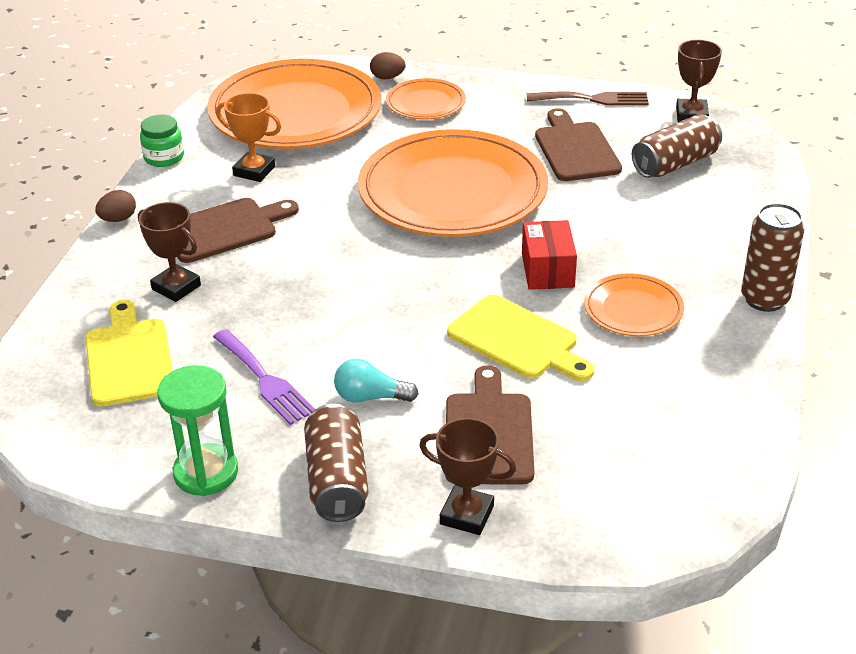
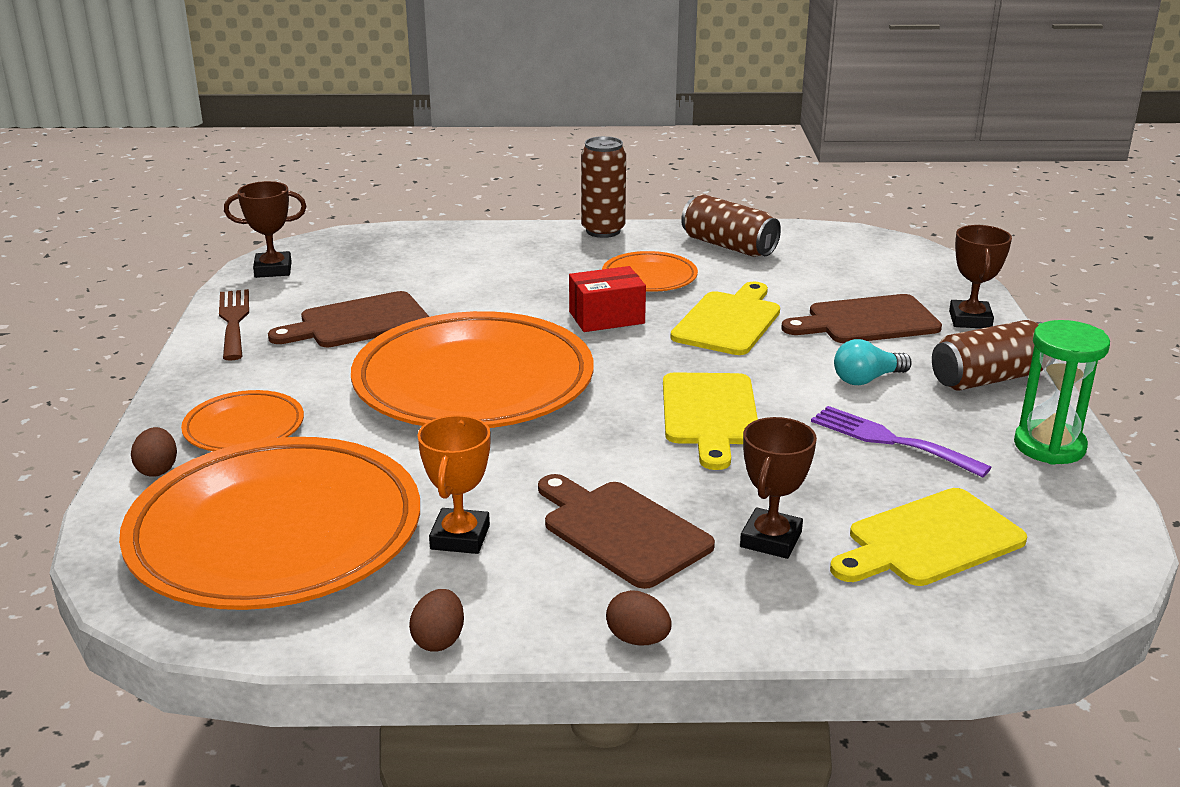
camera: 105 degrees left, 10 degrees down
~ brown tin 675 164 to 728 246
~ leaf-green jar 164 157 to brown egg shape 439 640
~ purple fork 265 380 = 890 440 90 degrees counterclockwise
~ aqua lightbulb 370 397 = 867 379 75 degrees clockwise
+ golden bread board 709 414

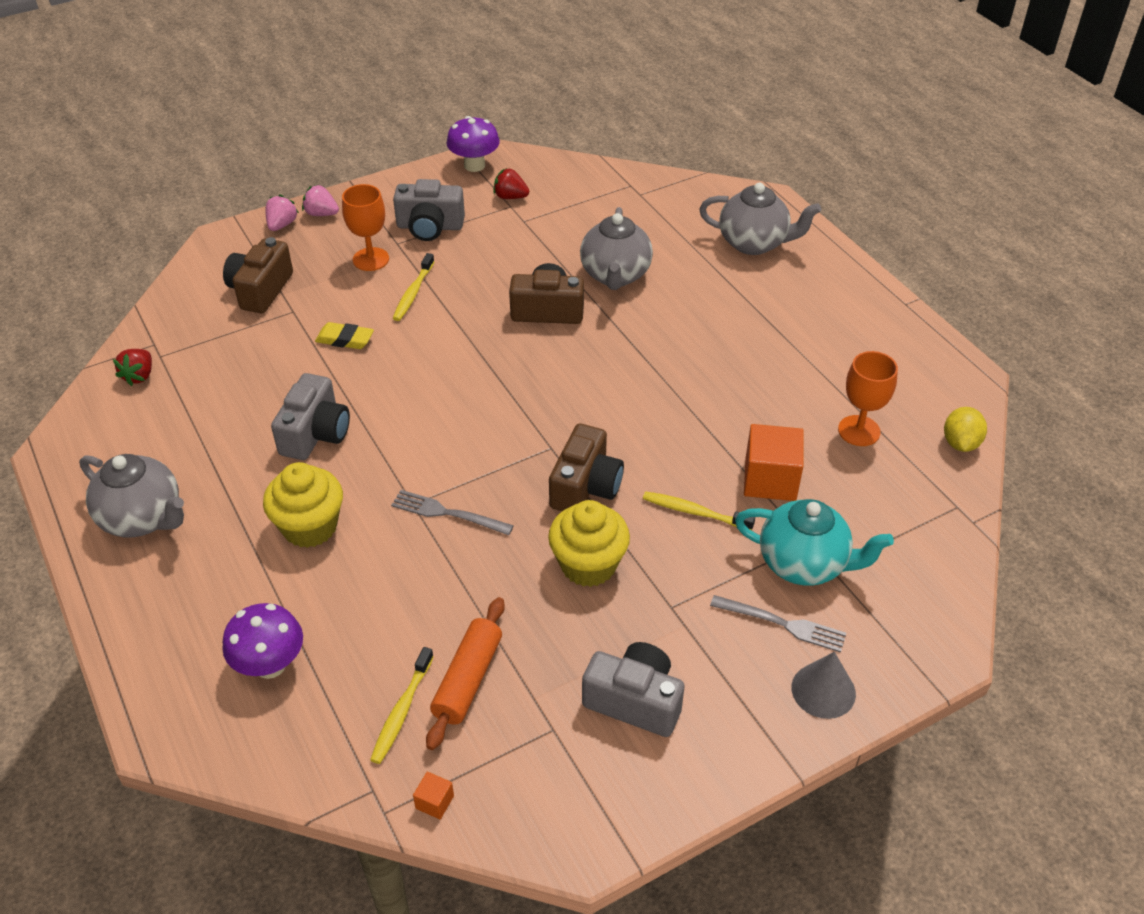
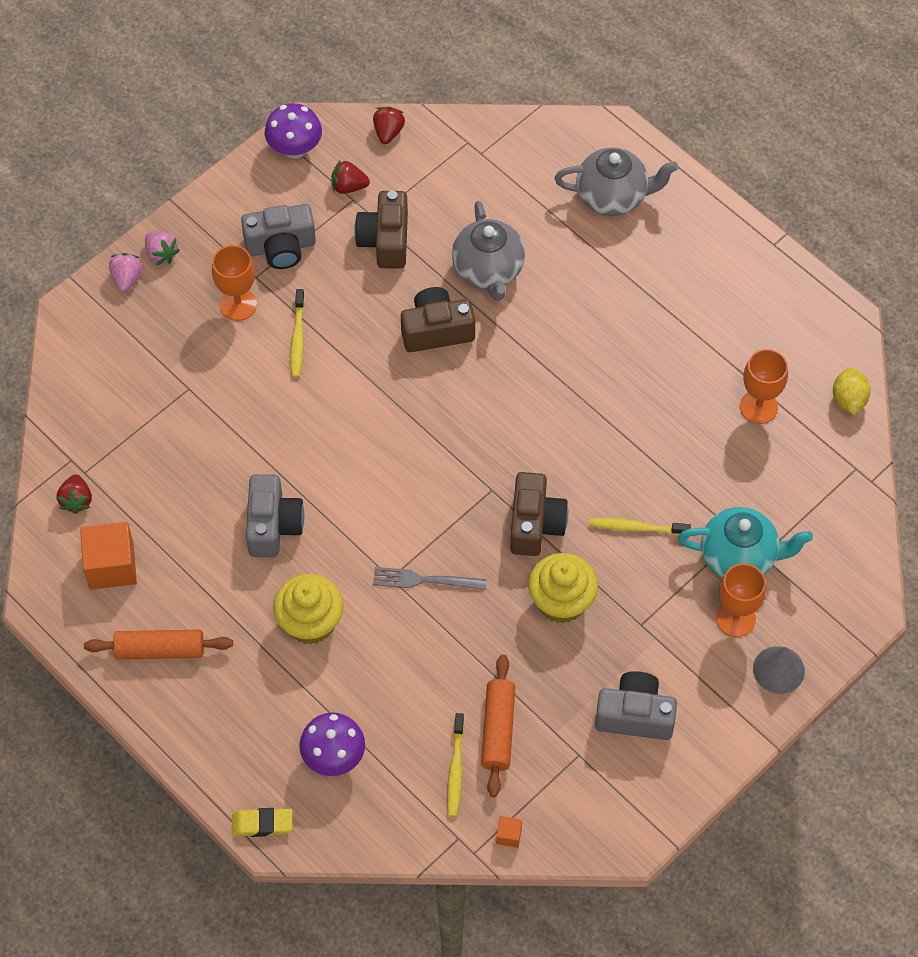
camera: 15 degrees left, 15 degrees up
~ rosy strawberry 321 214 = 161 254 135 degrees counterclockwise
~ brown photo camera 260 290 to 385 240
~ golden eraser 345 339 to 262 824
~ bright orange block 770 480 to 111 566
~ ash-grey tea pot 143 518 to bright orange pastry roller 160 650
~ ash-grey fork 784 624 to bright orange chalice 735 618
+ scarlet strawberry 388 132

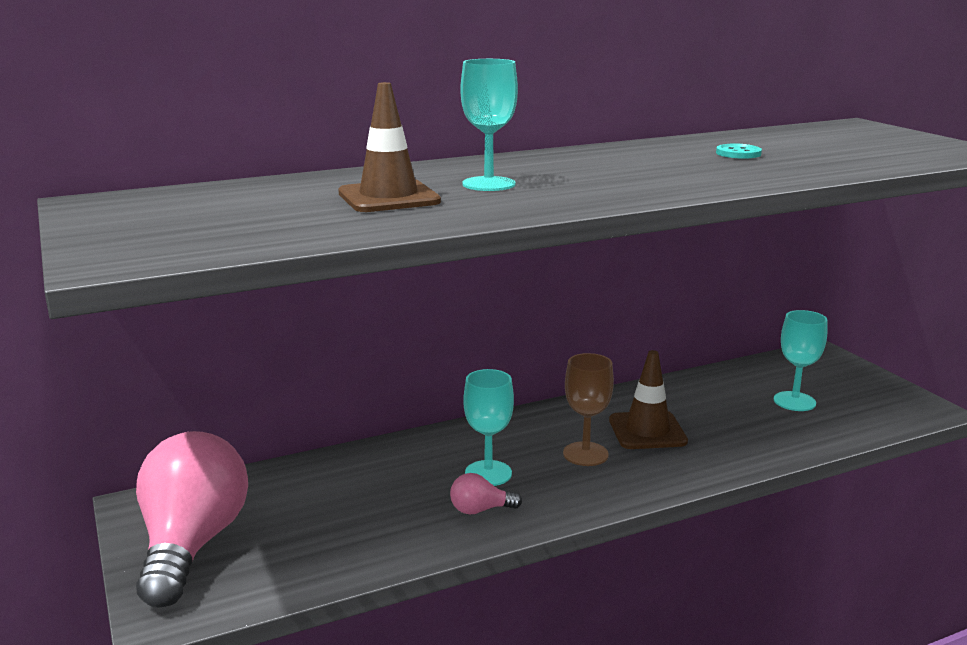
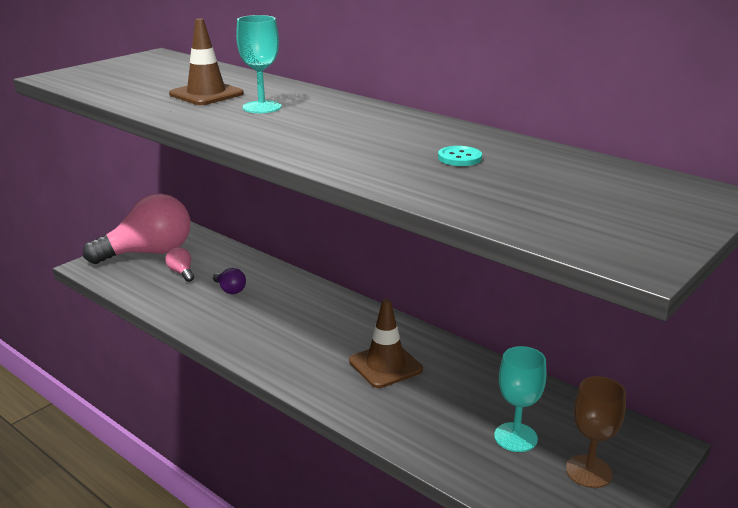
camera: 65 degrees right, 5 degrees up
~ brown chalice 585 454 to 589 471
- aqua chalice 488 473
~ rosy lightbulb 480 510 to 181 272
+ purple lightbulb 230 290

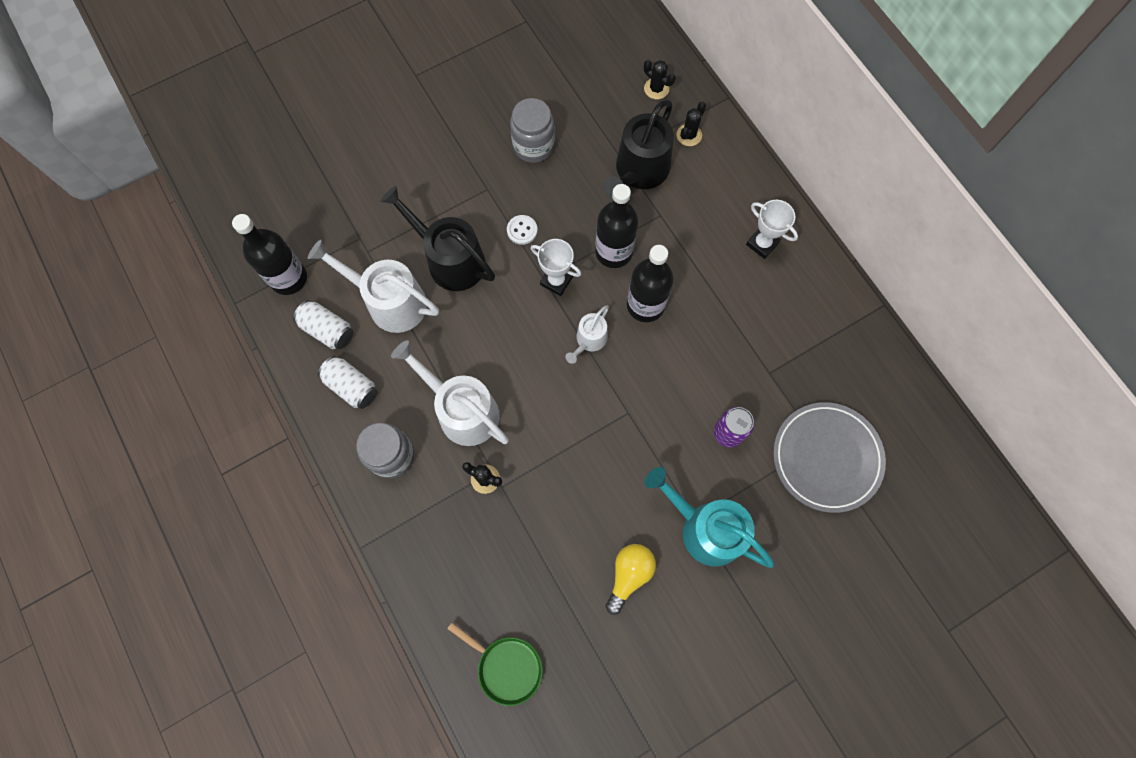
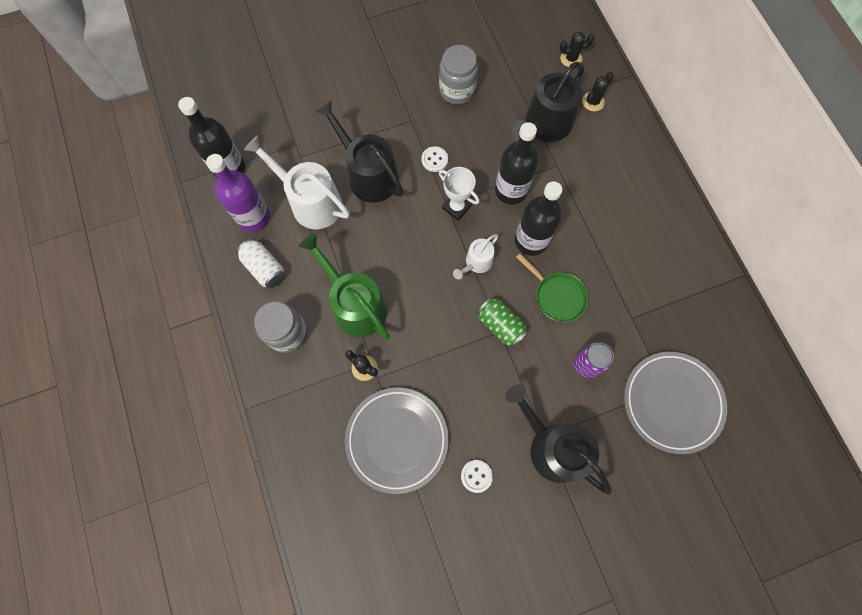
camera: 10 degrees right, 0 degrees up
~ black cactus 656 89 = 571 59 60 degrees counterclockwise
- pure white prize cup 762 244
~ pure white tin 327 330 to purple flask 254 217
~ pure white sprinkling can 462 411 to leaf-green sprinkling can 355 305
~ aqua sprinkling can 705 529 to black sprinkling can 552 446
~ golden lightbulb 629 575 to pure white sewing button 476 476
~ leaf-green skillet 506 666 to 557 296
+ leaf-green tin 500 325
+ ash-grey dinner plate 397 439

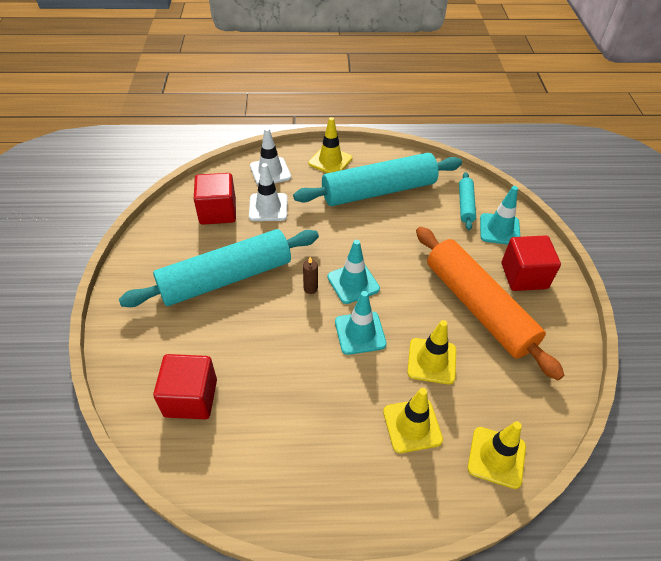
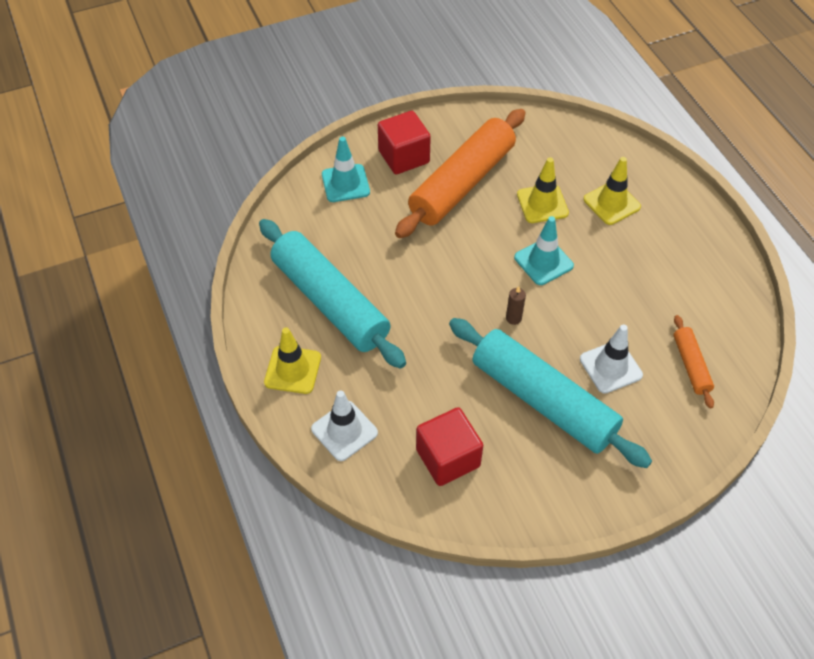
camera: 110 degrees left, 5 degrees up
~ pure white traffic cone 268 207 to 610 367
- aqua pastry roller 465 205
- aqua traffic cone 353 283
~ scarlet block 190 398 to bright orange pastry roller 691 365
- golden traffic cone 496 457

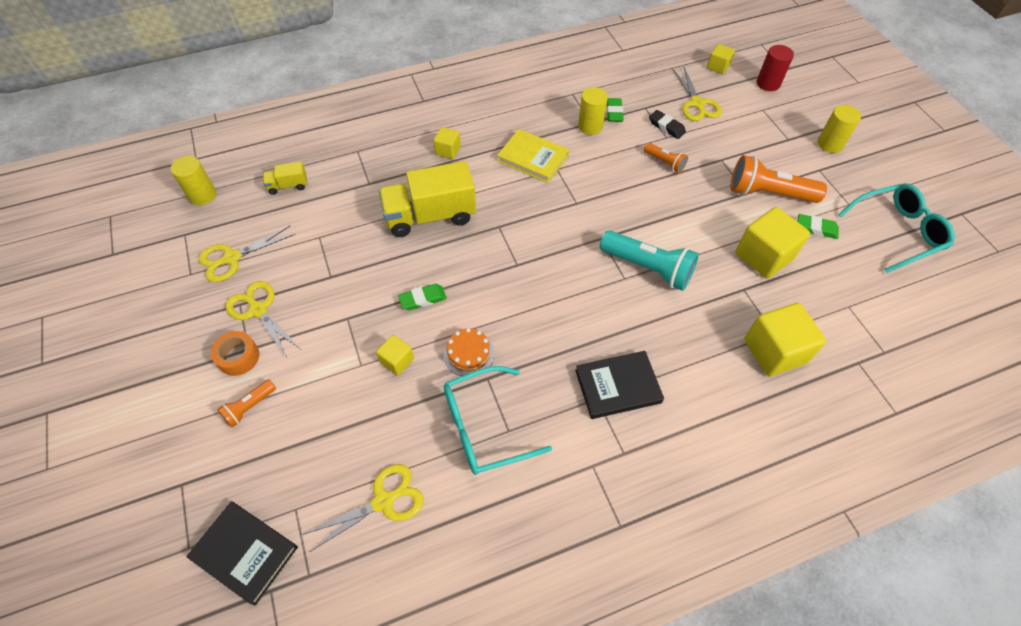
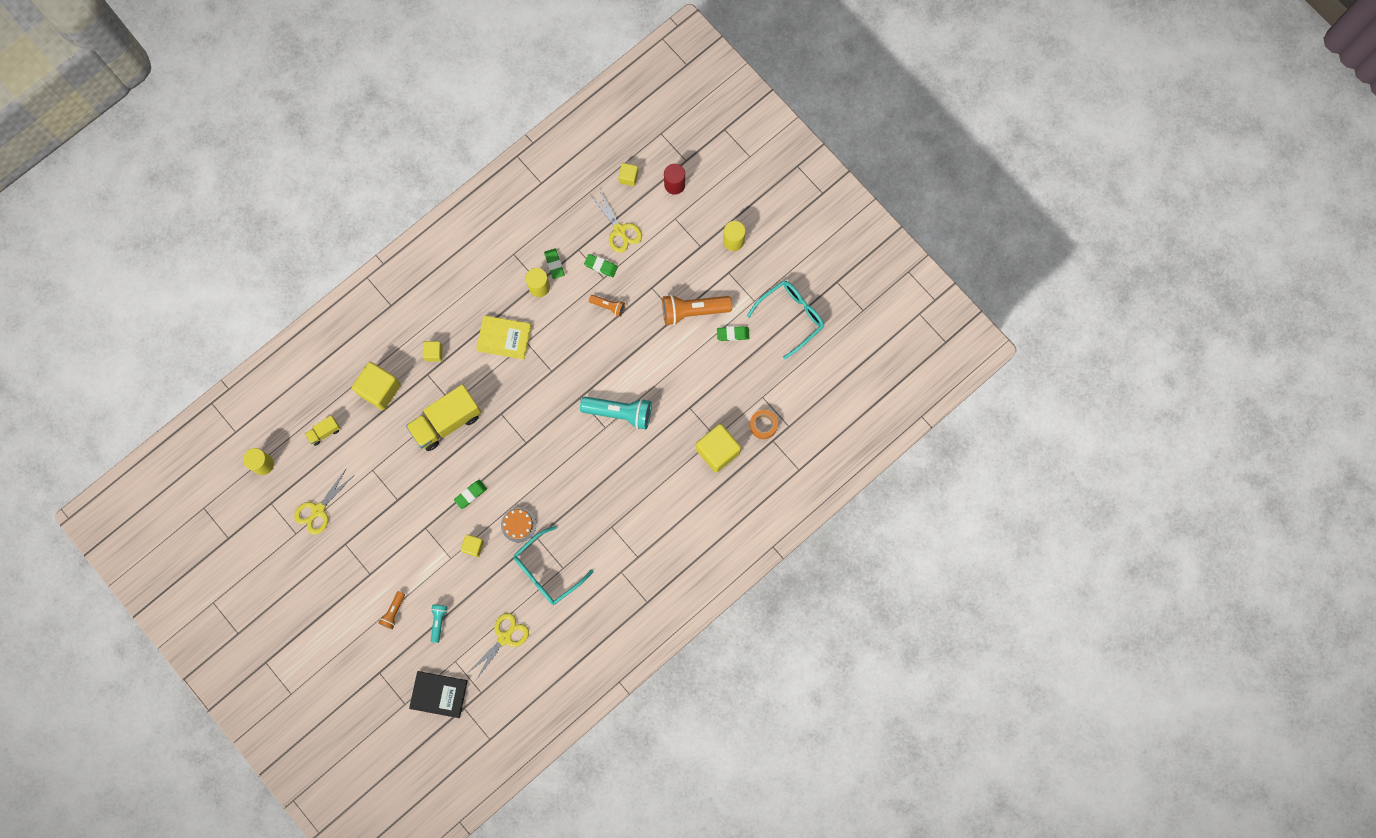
camera: 20 degrees left, 20 degrees up
~ black eraser 666 127 to leaf-green eraser 601 266
~ golden block 763 256 to 379 389
- golden scissors 258 310
~ bright orange sticky tape 238 357 to 763 425
- black book 618 386
+ aqua torch 438 622

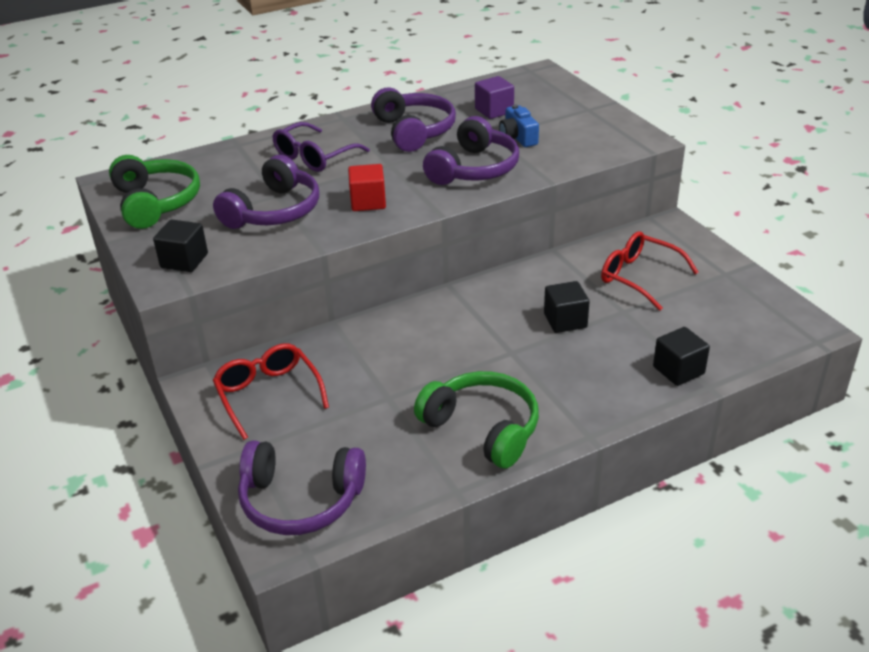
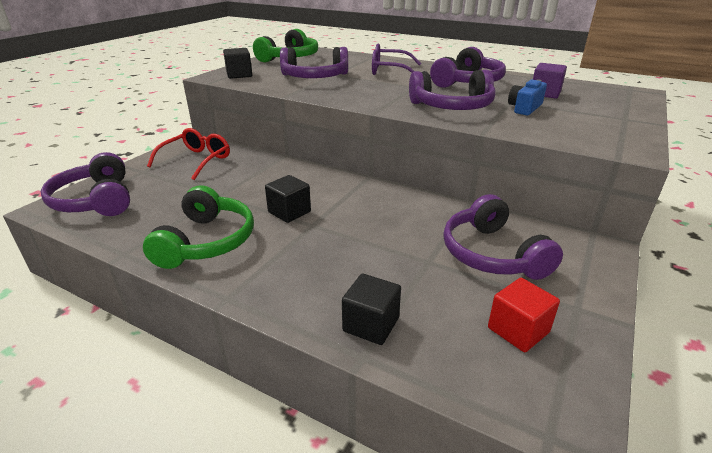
camera: 55 degrees right, 5 degrees down
~ scarlet block 368 202 to 518 330
~ scarlet glasses 639 277 to purple headset 492 254
~ black block 565 320 to 289 212

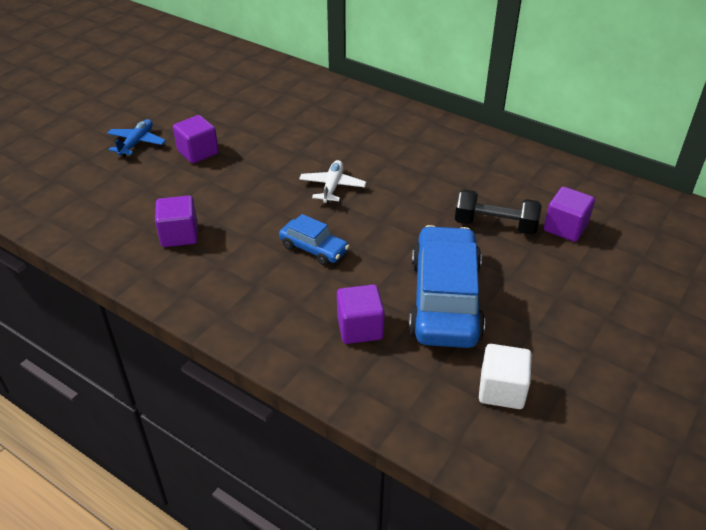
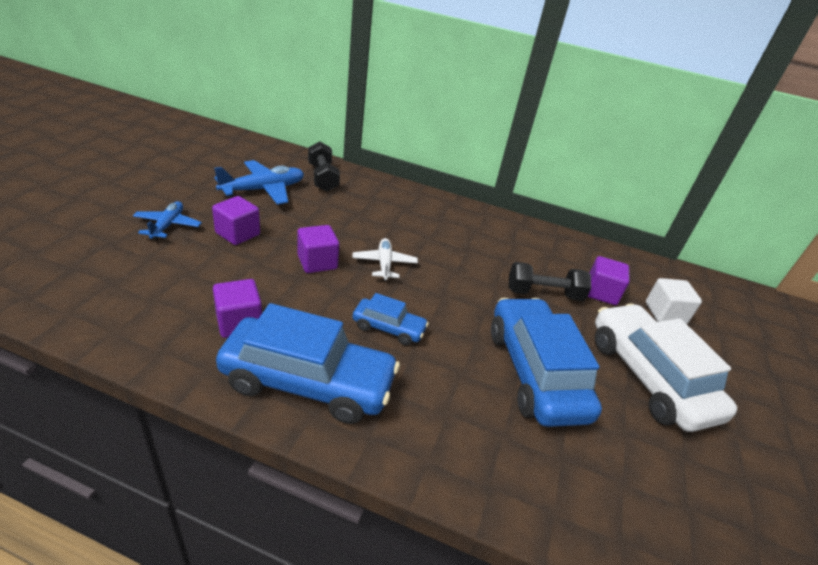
camera: 20 degrees left, 5 degrees down
~ purple block 360 328 to 317 262
~ pure white block 501 390 to 665 313
+ black dumbbell 322 178
+ royal blue plane 263 190
+ royal blue toy car 308 382
+ pure white toy car 648 377

